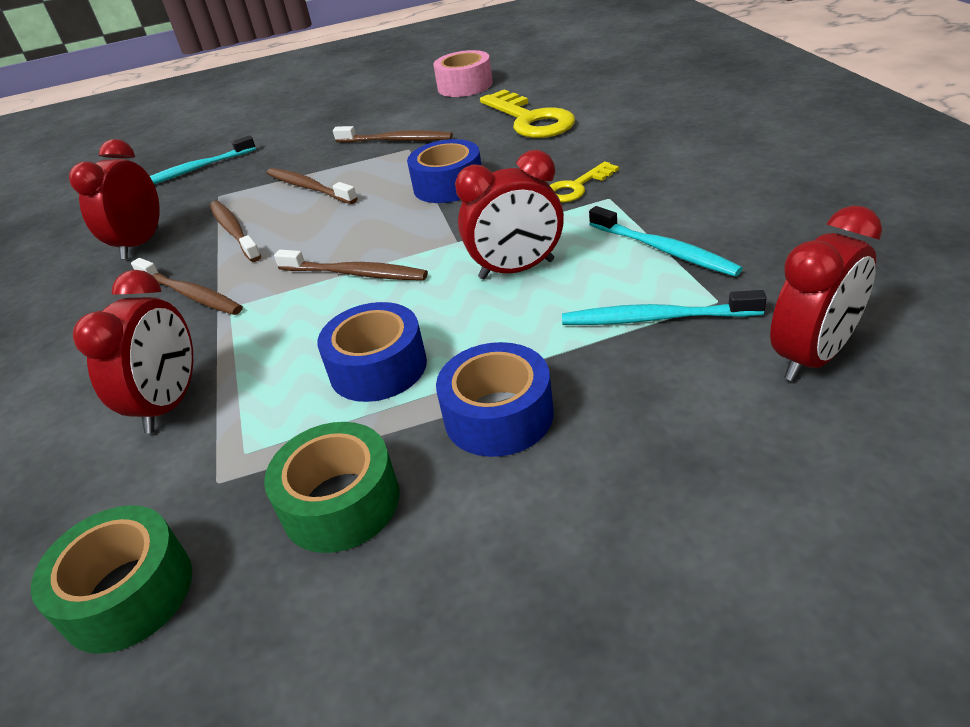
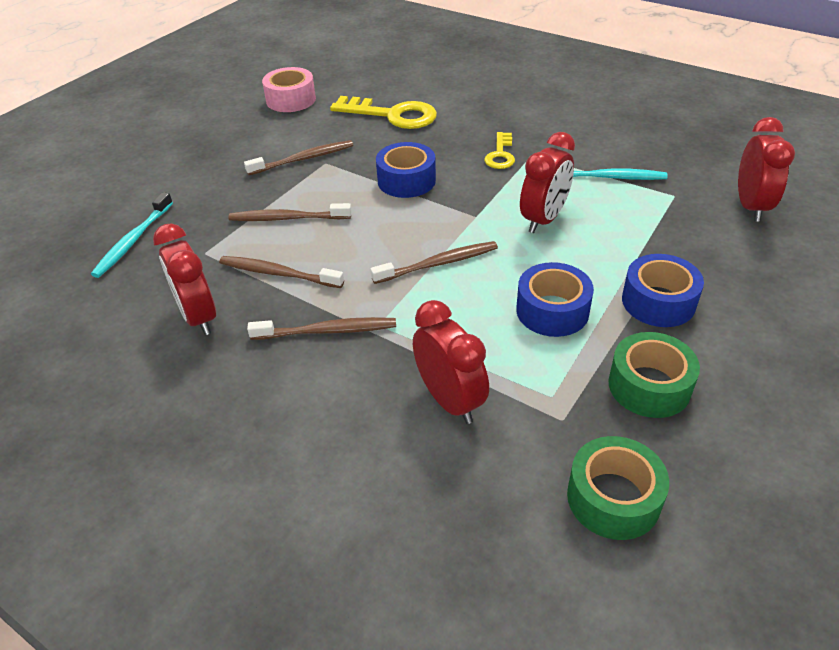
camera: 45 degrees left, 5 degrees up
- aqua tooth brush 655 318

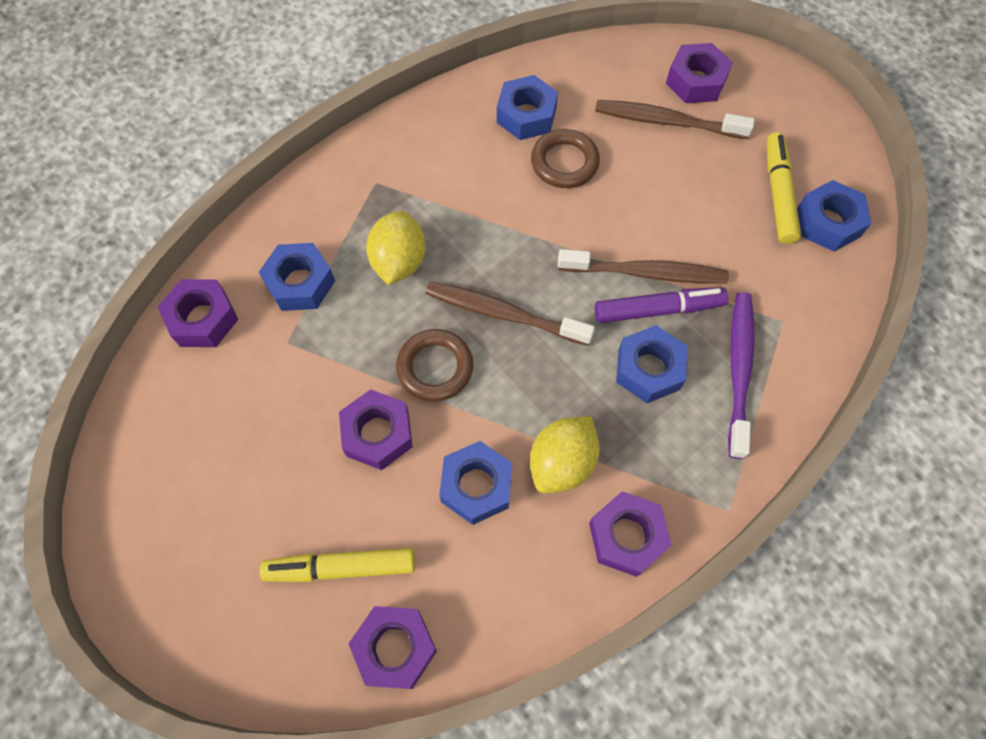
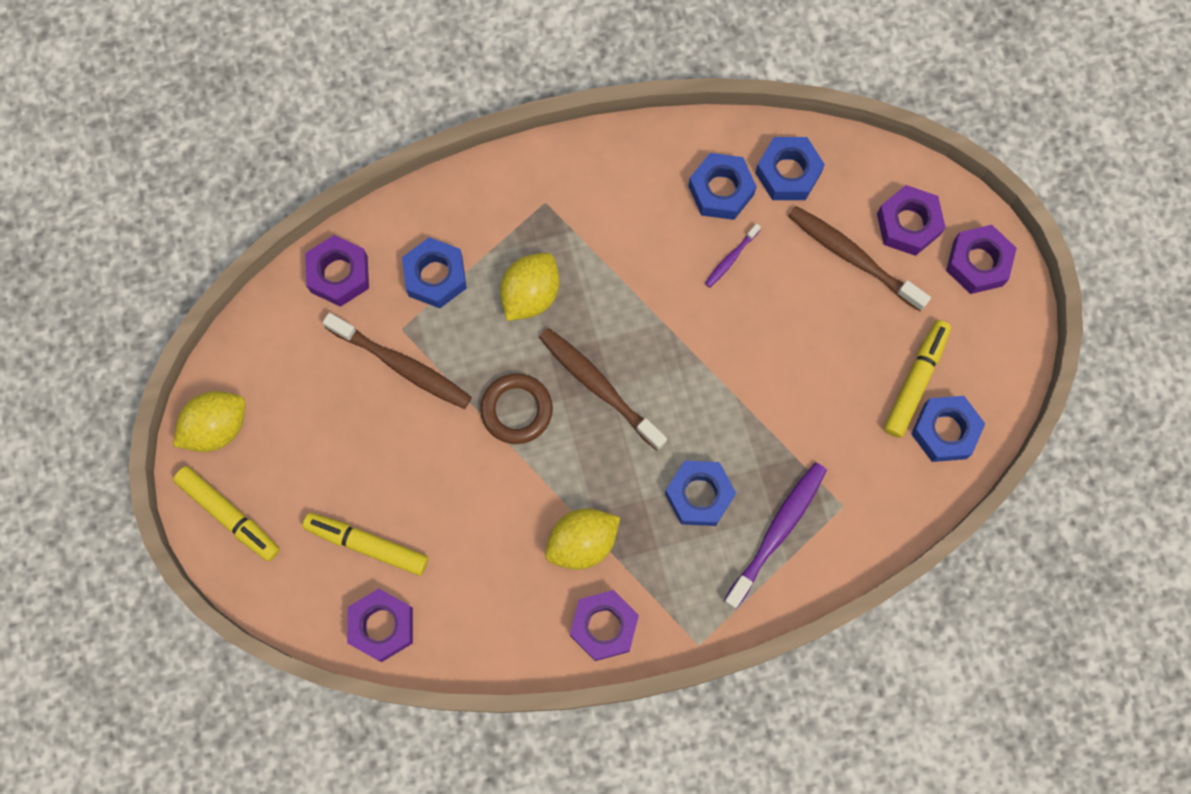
camera: 25 degrees right, 10 degrees up
~ brown torus 564 162 to purple tooth brush 731 258
~ brown tooth brush 645 273 to 402 365
- purple felt pen 658 309
~ purple hex nut 378 434 to 978 263
~ royal blue hex nut 476 486 to 788 173
+ golden lemon 216 427
+ golden felt pen 229 515

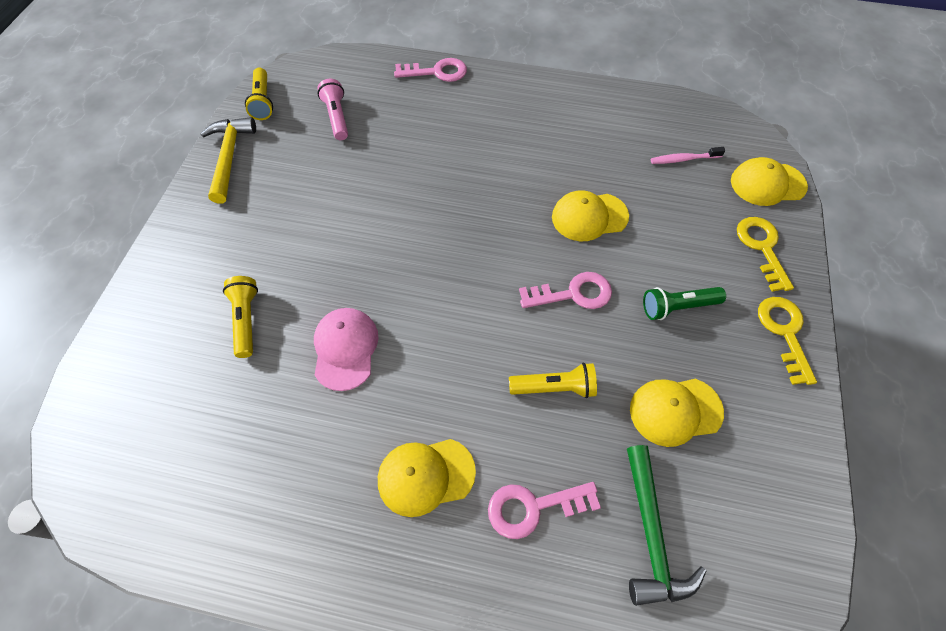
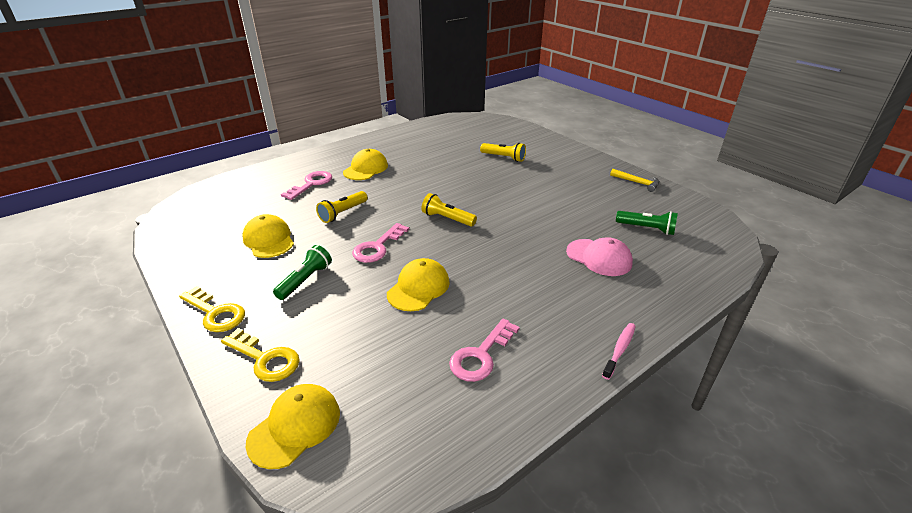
camera: 130 degrees right, 25 degrees down
~ rosy latchkey 437 72 to 481 355
~ golden torch 263 101 to 447 219
~ rosy torch 337 117 to leaf-green torch 646 229
~ golden hammer 229 157 = 637 183 x0.64
~ rosy tooth brush 683 159 to 619 350
~ rosy baseball cap 345 349 to 599 257
~ golden baseball cap 675 411 = 269 240 60 degrees counterclockwise
- leaf-green hammer 651 534

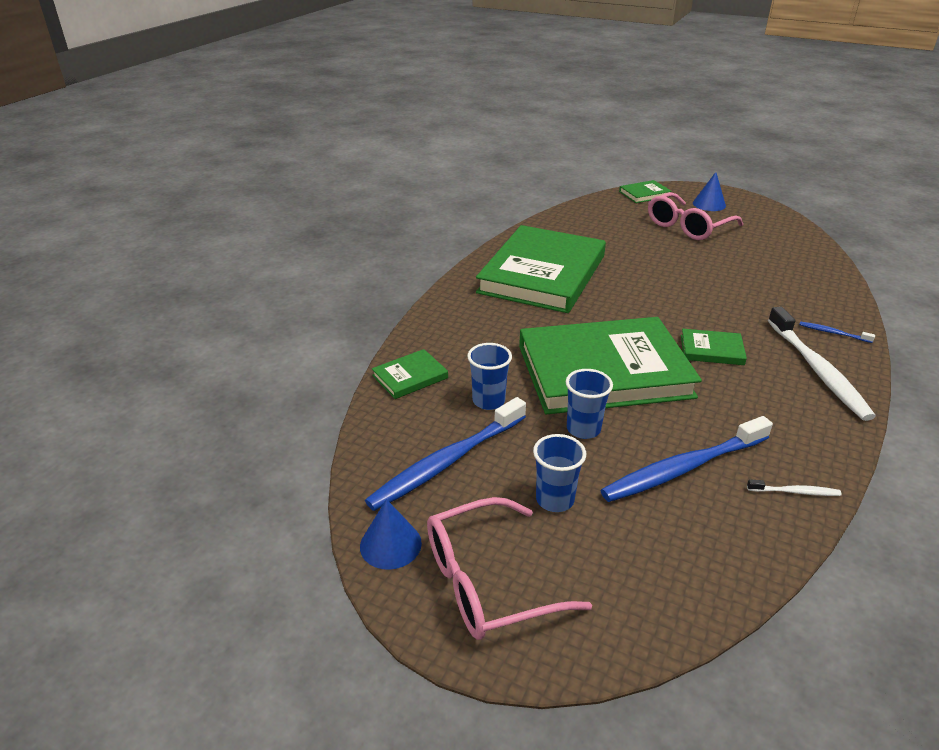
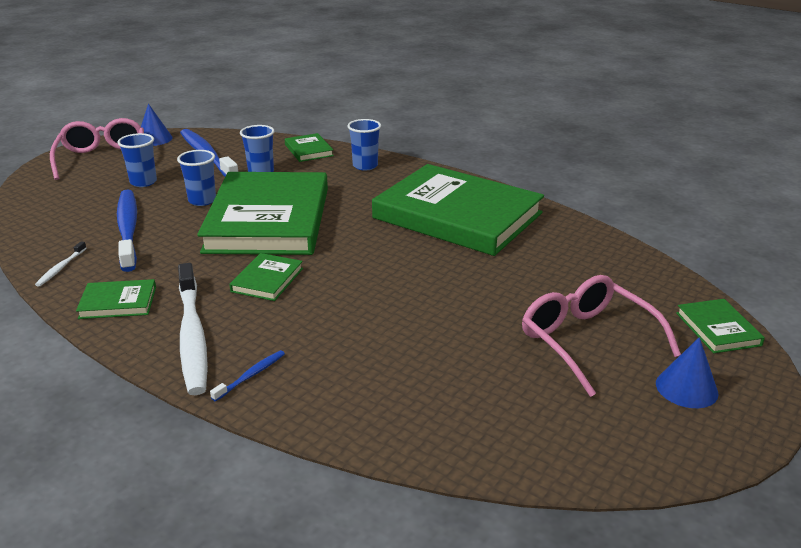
camera: 100 degrees right, 5 degrees down
~ pure white tooth brush 817 370 = 192 335 105 degrees counterclockwise
+ royal blue cup 365 166
+ leaf-green book 118 302

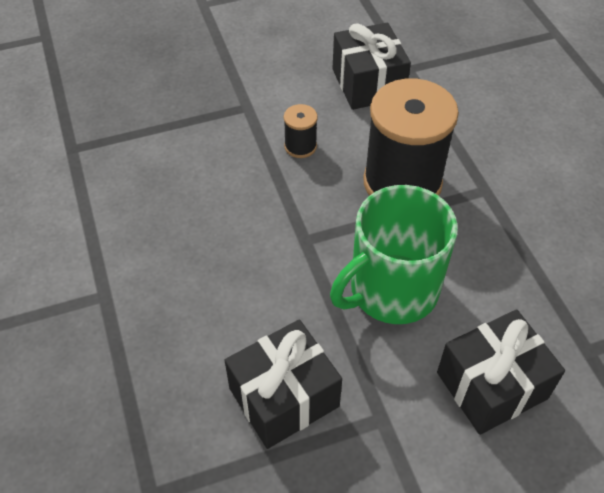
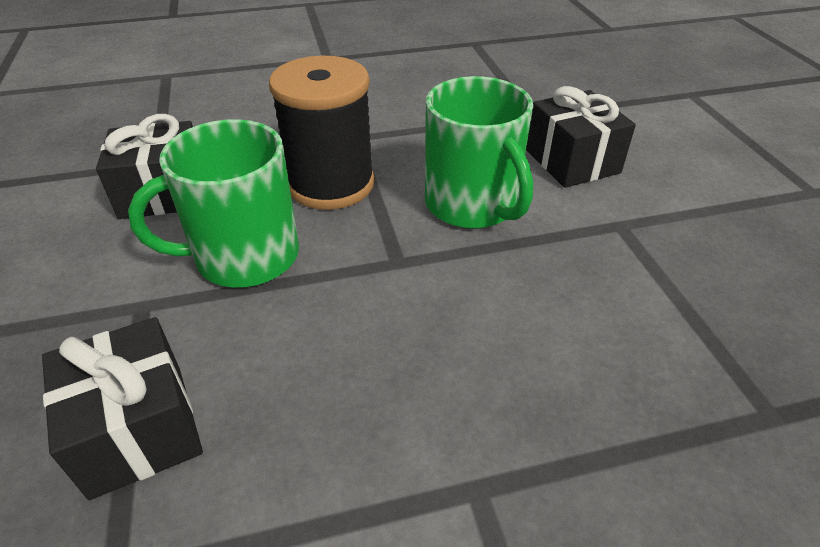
camera: 85 degrees left, 10 degrees down
~ black spool 300 146 to leaf-green mug 244 256
~ black wrapped gift 284 397 to 138 429

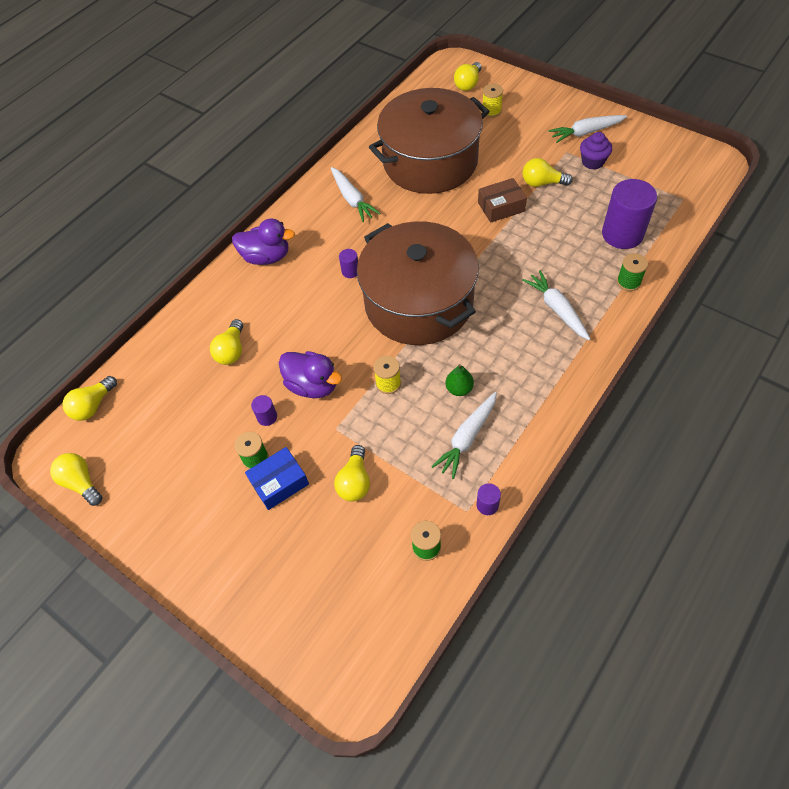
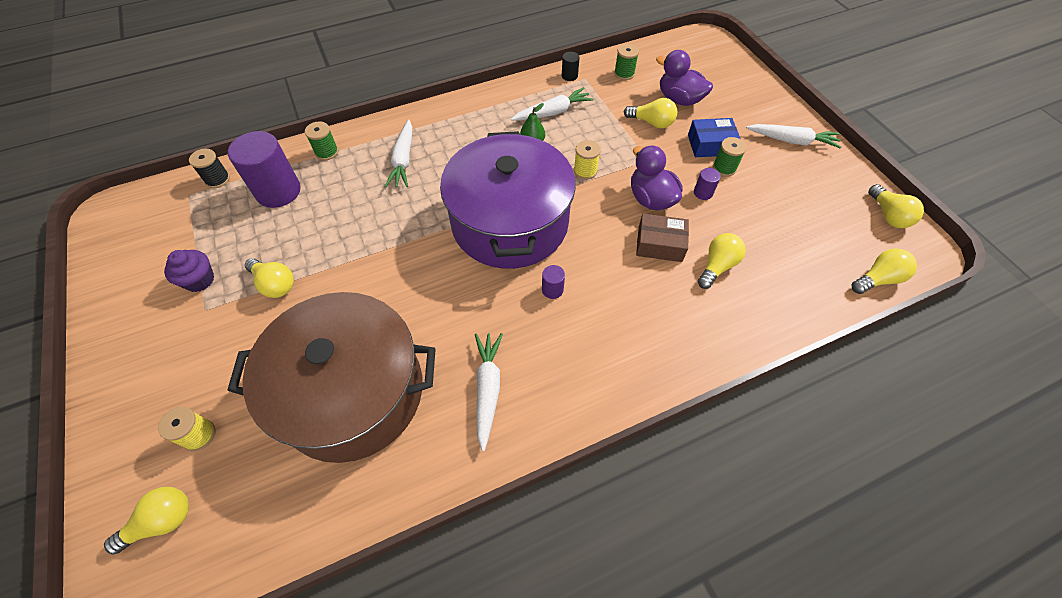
camera: 155 degrees left, 0 degrees up
~ pure white toy carrot 586 132 to 791 141
~ brown parcel 501 207 to 660 244
~ purple duck 266 257 to 679 99
~ brown cooking pot 419 302 to purple cooking pot 510 223
~ golden lightbulb 355 481 = 651 122 75 degrees clockwise
~ purple solid cylinder 487 505 to black solid cylinder 569 76
+ black spool 217 179

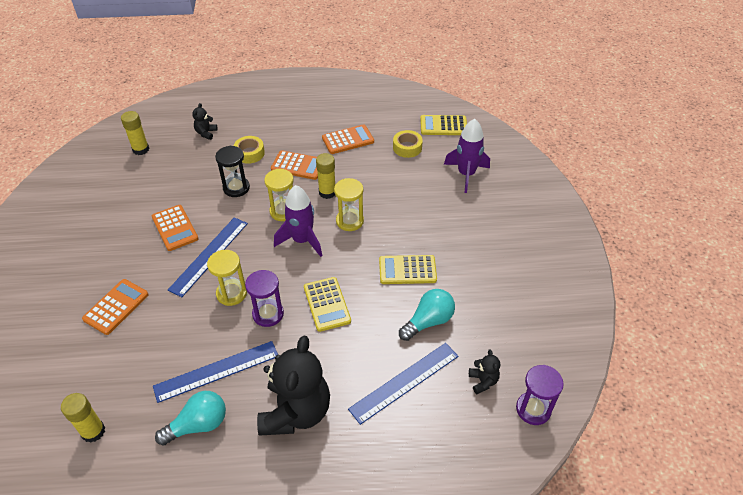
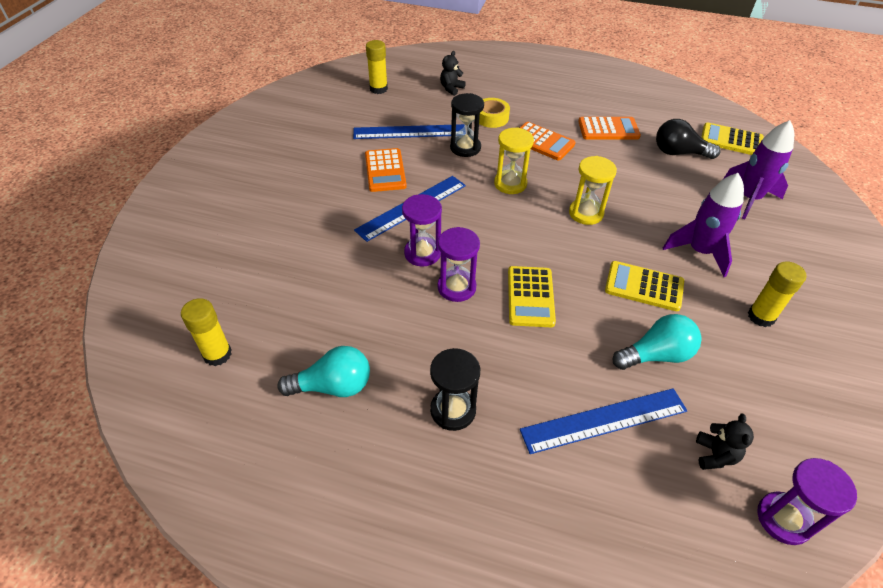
camera: 20 degrees right, 0 degrees up
~ golden sticky tape 407 147 to black lightbulb 679 153
~ golden stick of glue 327 192 to 761 316
~ purple spaceship 302 240 to 700 252
~ golden hourglass 231 293 to purple hourglass 422 253
- bright orange adding machine 116 307
~ black teddy 296 412 to black hourglass 453 410
~ royal blue straightedge 216 371 to 409 132

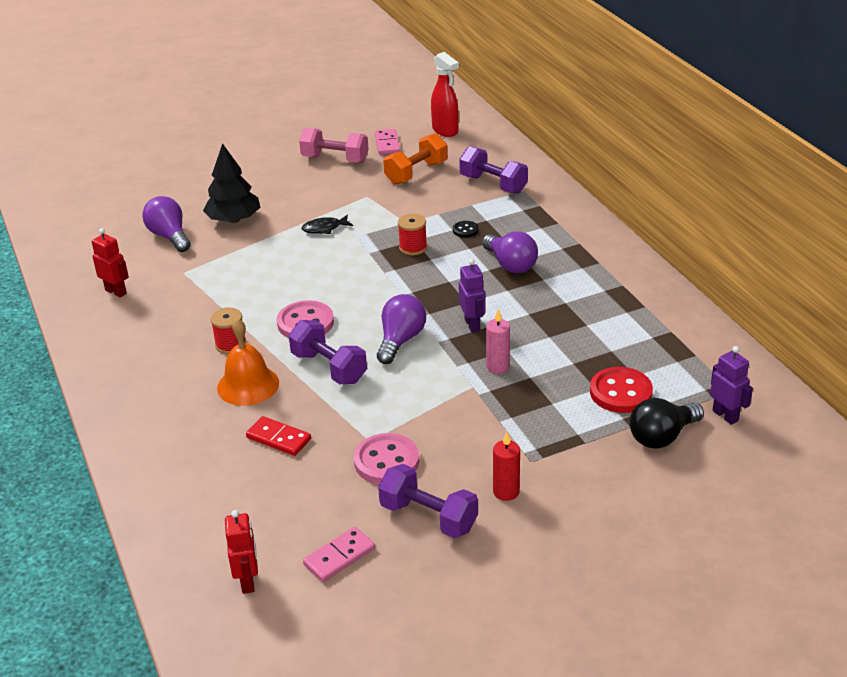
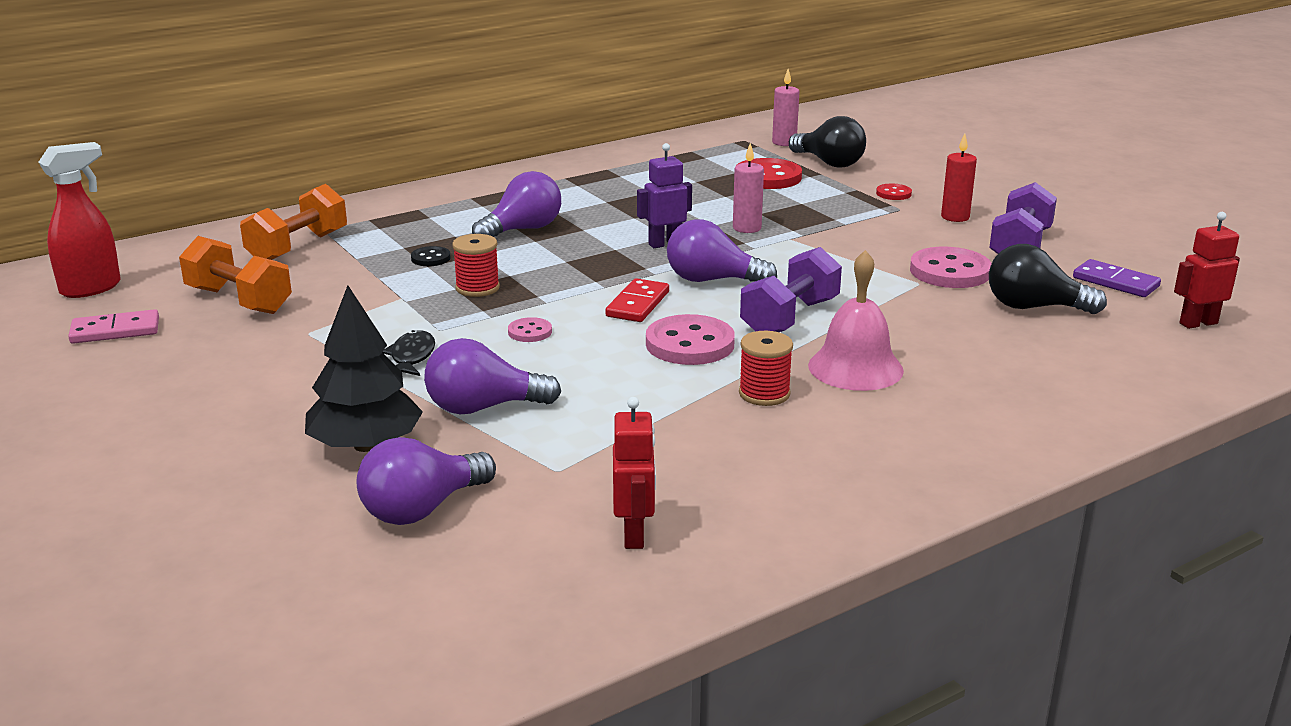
camera: 100 degrees left, 10 degrees down
- rosy dumbbell 335 159
~ purple dumbbell 493 184 to bright orange dumbbell 298 247
~ black fish 324 228 = 411 357 150 degrees counterclockwise
~ scarlet robot 116 291 = 634 535 150 degrees clockwise
~ bright orange school bell 248 385 to rosy school bell 855 367
~ purple robot 725 415 to rosy pillar candle 784 142
~ scarlet domino piece 278 438 to 638 304
~ rosy domino piece 339 557 to purple domino piece 1115 282
+ scarlet sewing button 893 193
+ black lightbulb 1034 307
+ rosy sewing button 530 332
+ purple lightbulb 483 408

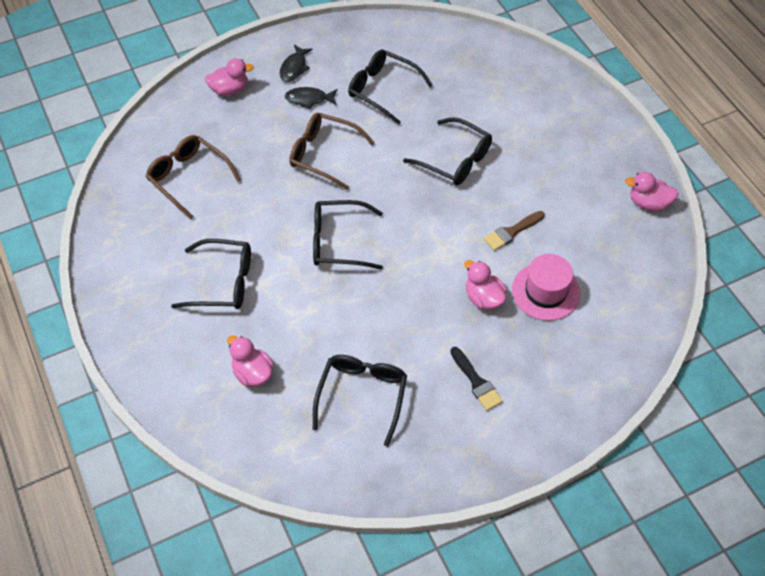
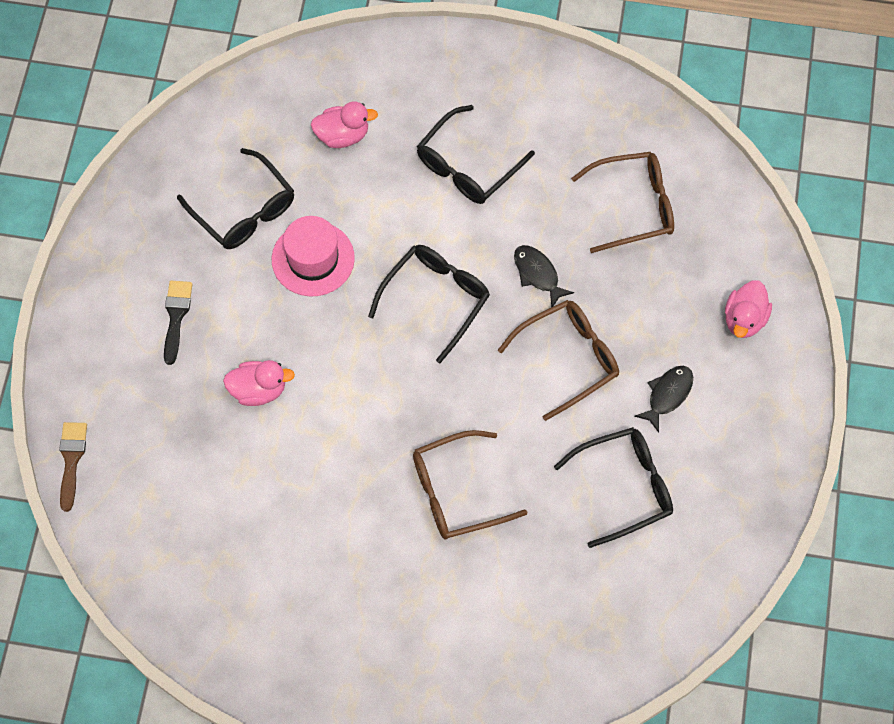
camera: 125 degrees right, 10 degrees up
~ black fish 294 68 to 538 274
~ black glasses 455 160 to brown glasses 456 492
- rosy duck 648 203
~ brown paintbrush 511 232 to 71 460
~ rosy hat 545 291 to 313 259
~ black paintbrush 476 382 = 176 317 90 degrees clockwise

